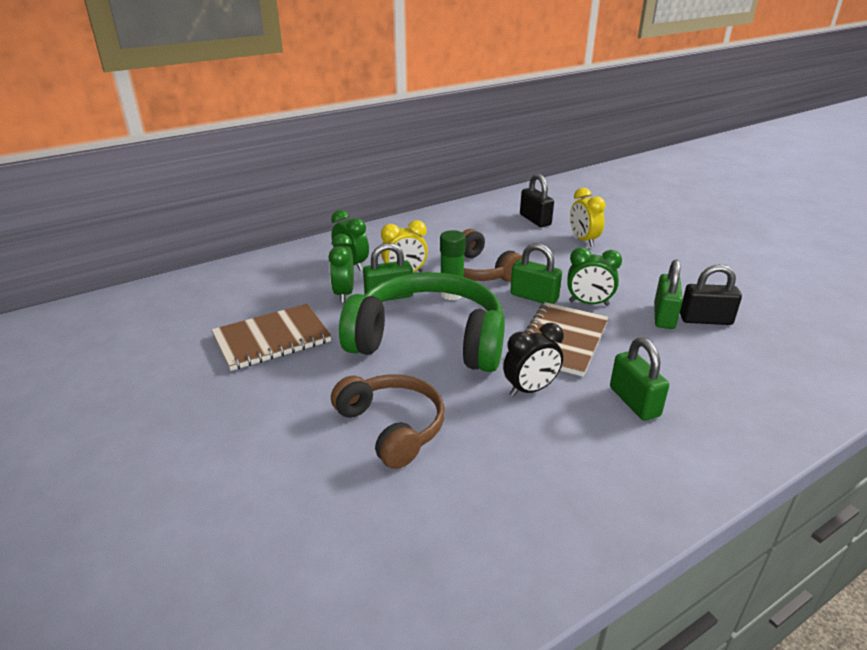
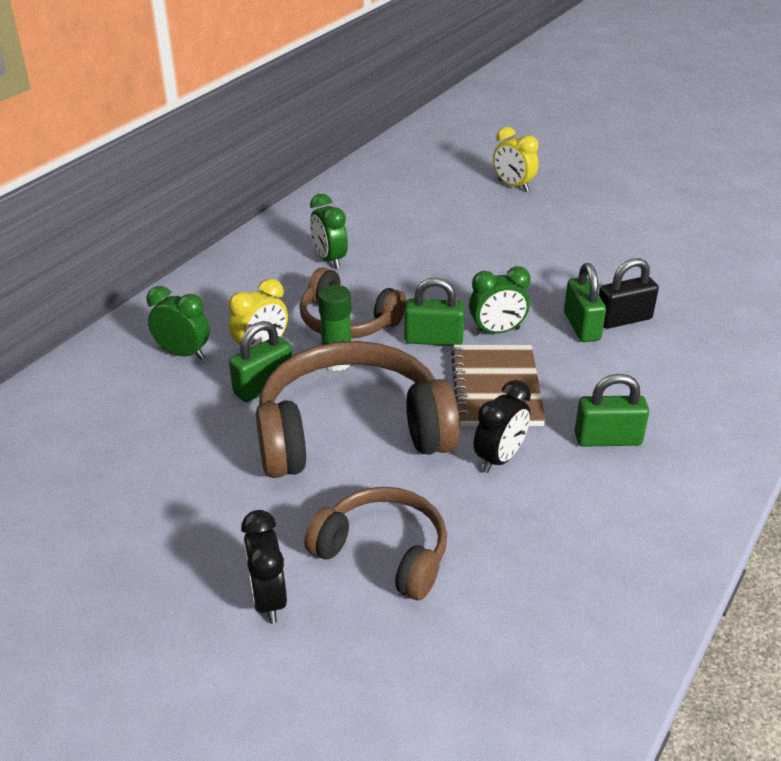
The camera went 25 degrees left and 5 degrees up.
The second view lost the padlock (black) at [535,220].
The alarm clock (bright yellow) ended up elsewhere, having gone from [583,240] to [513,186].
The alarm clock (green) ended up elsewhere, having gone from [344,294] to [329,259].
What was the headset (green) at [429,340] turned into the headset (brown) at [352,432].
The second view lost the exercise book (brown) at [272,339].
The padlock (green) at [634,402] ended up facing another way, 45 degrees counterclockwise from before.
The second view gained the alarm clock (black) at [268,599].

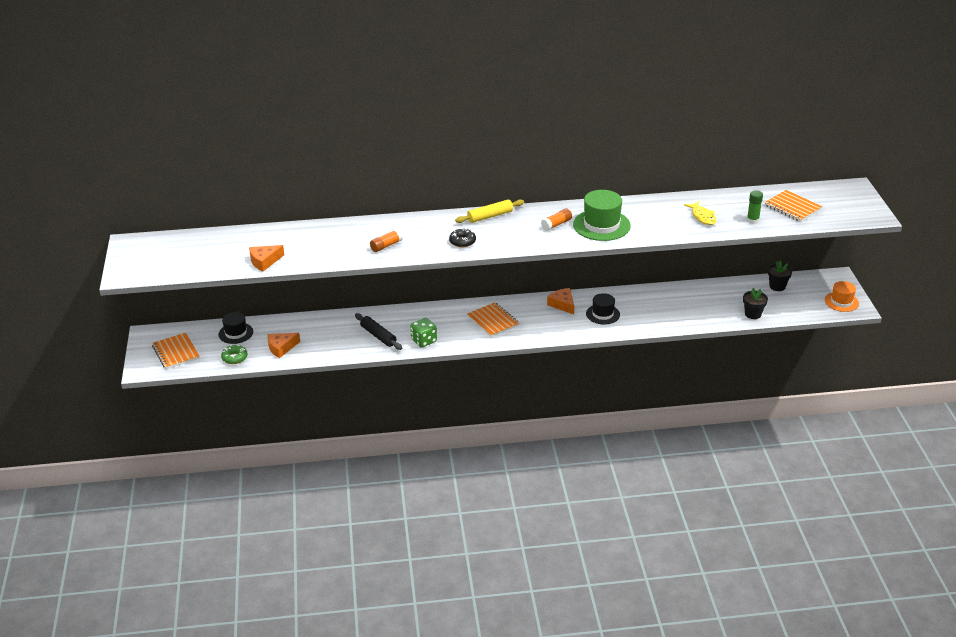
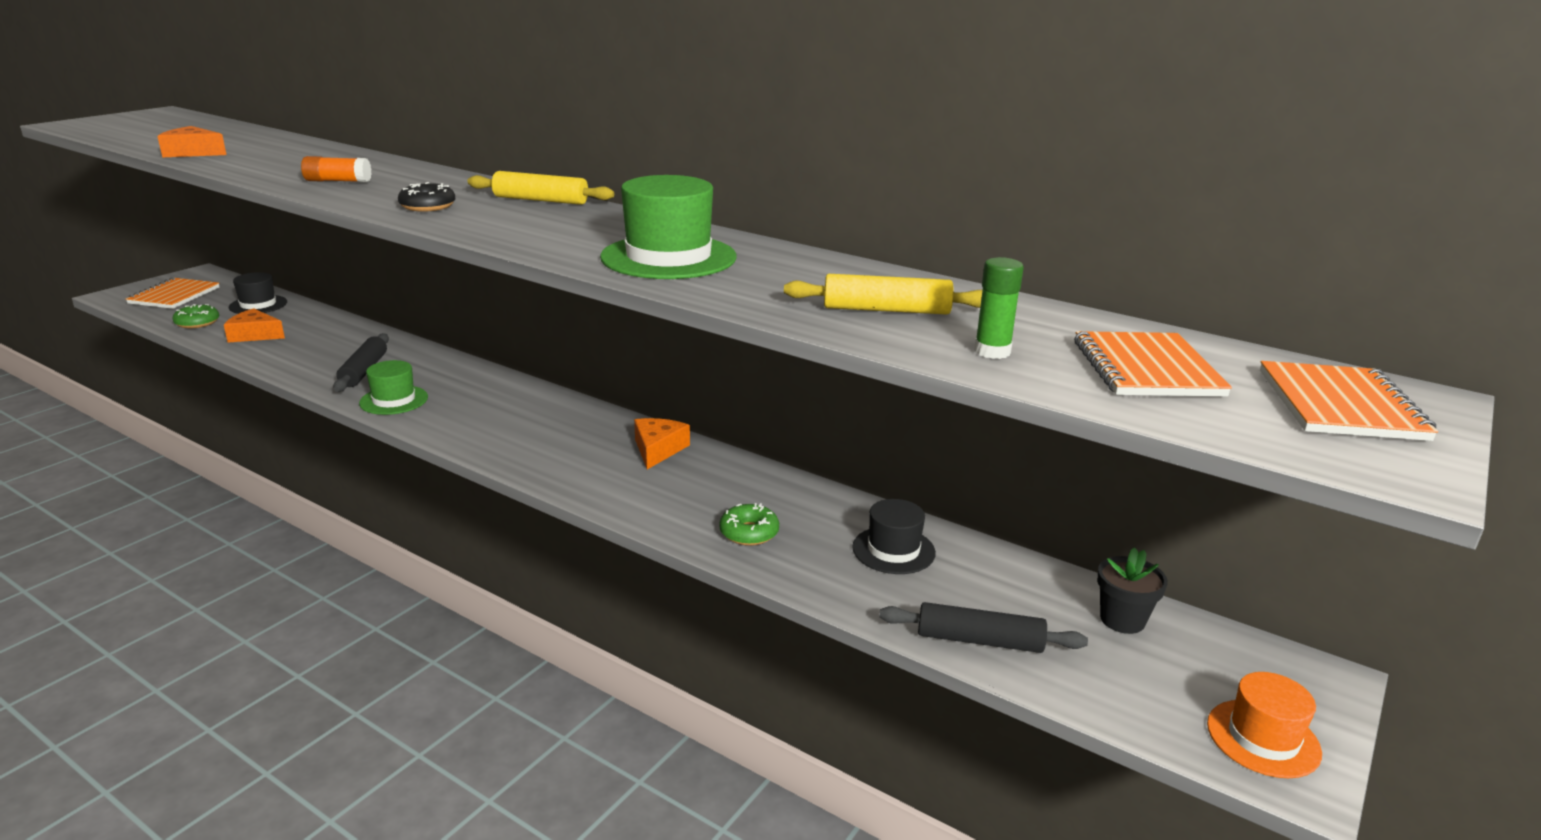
The camera went 40 degrees right and 10 degrees down.
Where the fish (bright yellow) stood at [702,217], the pastry roller (bright yellow) came to stand at [886,310].
The second view lost the stick of glue (bright orange) at [556,224].
Where the plant pot (black) stood at [753,314], the pastry roller (black) came to stand at [979,640].
The tall hat (black) ended up elsewhere, having gone from [603,314] to [893,550].
The exercise book (bright orange) ended up elsewhere, having gone from [493,321] to [1340,405].
Where the game die (green) stood at [424,341], the tall hat (green) came to stand at [394,400].
The second view gained the donut (green) at [749,533].

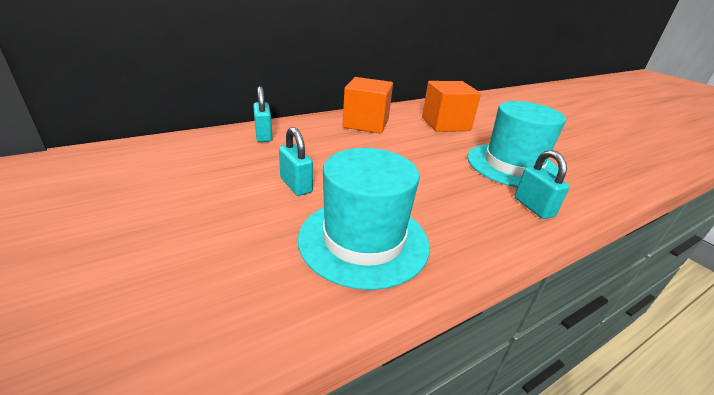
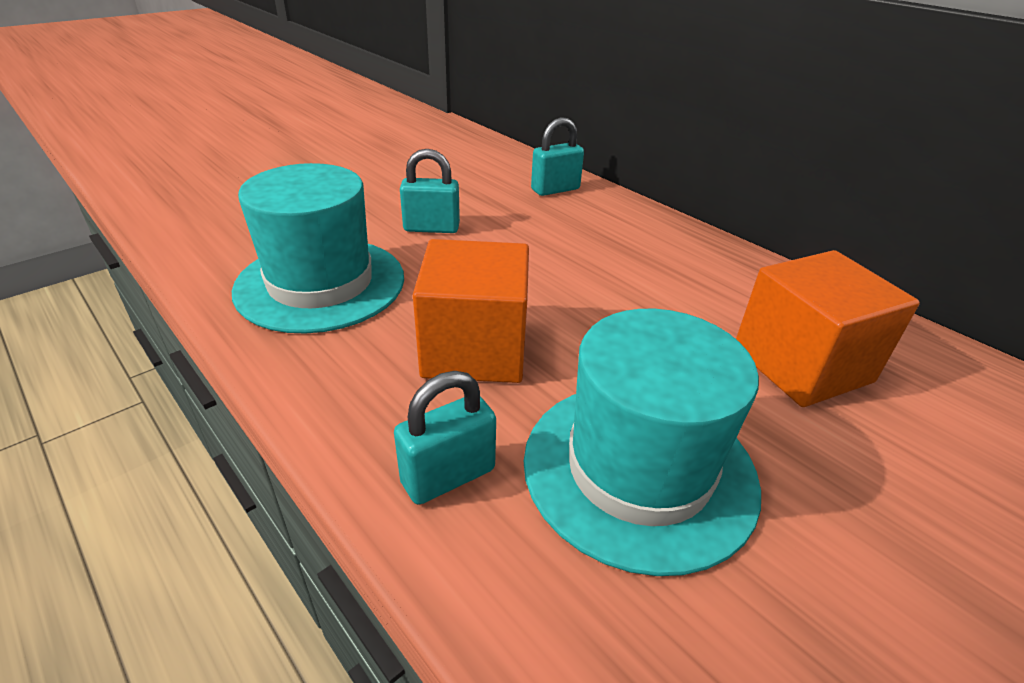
The camera went 80 degrees right and 5 degrees up.
The block (bright orange) ended up elsewhere, having gone from [366,123] to [475,349].
The padlock (aqua) at [296,185] ended up facing another way, 45 degrees clockwise from before.

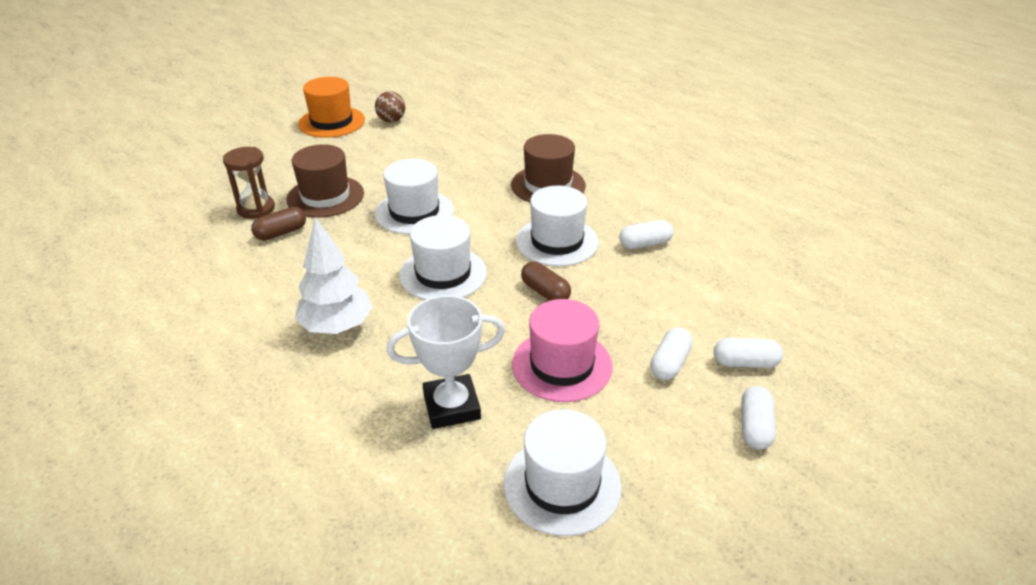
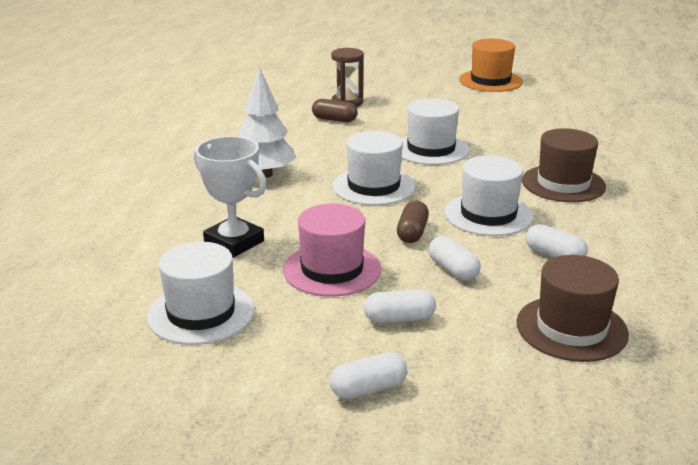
The camera went 55 degrees right and 10 degrees down.
The second view lost the sphere (brown) at [391,120].
The tall hat (brown) ended up elsewhere, having gone from [325,196] to [571,328].
The pill shape (pure white) ended up elsewhere, having gone from [745,363] to [453,270].

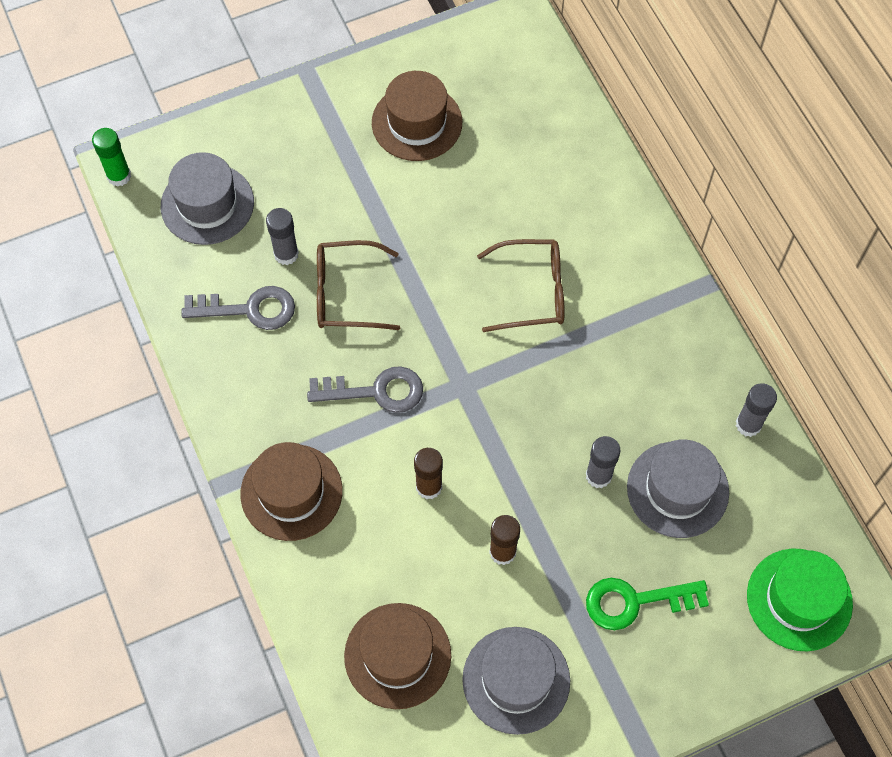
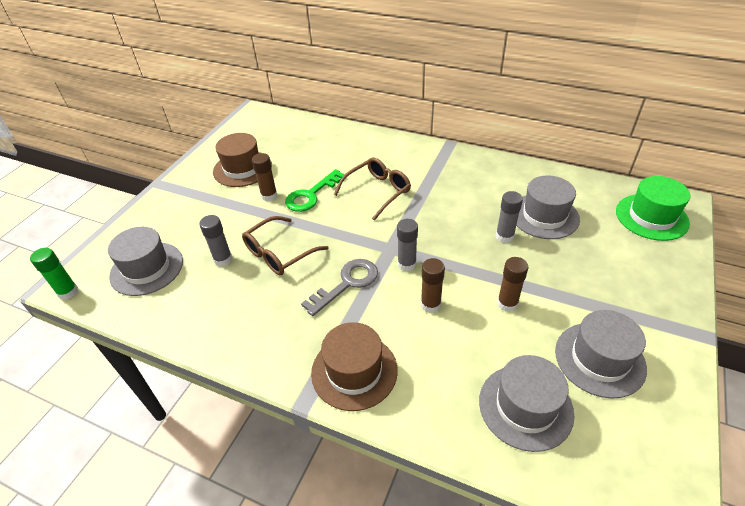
The camera went 40 degrees left and 20 degrees down.
The second view lost the key (ash-grey) at [249,309].
The stick of glue (ash-grey) ended up elsewhere, having gone from [748,424] to [407,264].
The key (green) ended up elsewhere, having gone from [635,602] to [311,195].
What was the tall hat (brown) at [397,655] turned into the tall hat (ash-grey) at [525,406].
The second view gained the stick of glue (brown) at [269,196].

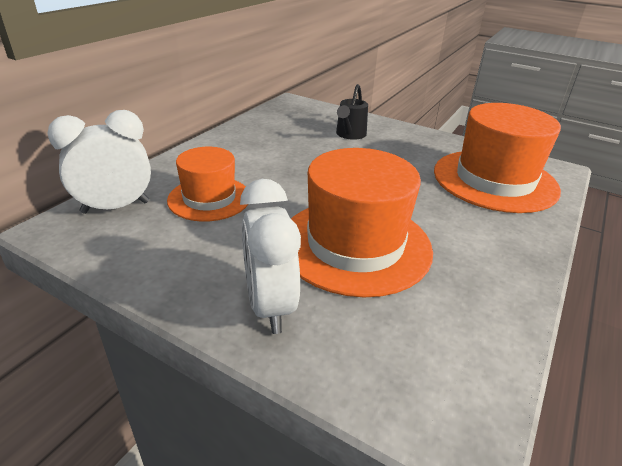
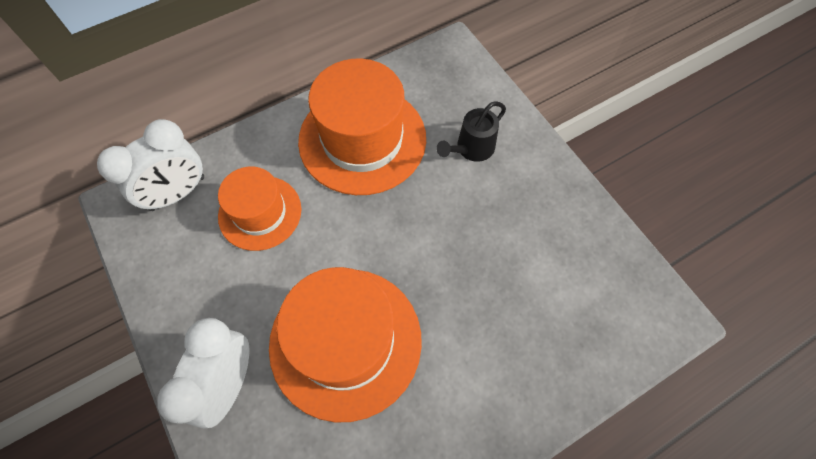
The camera went 30 degrees right and 30 degrees up.
The tall hat (bright orange) ended up elsewhere, having gone from [494,180] to [362,139].
The alarm clock (pure white) at [116,207] ended up facing another way, 135 degrees clockwise from before.

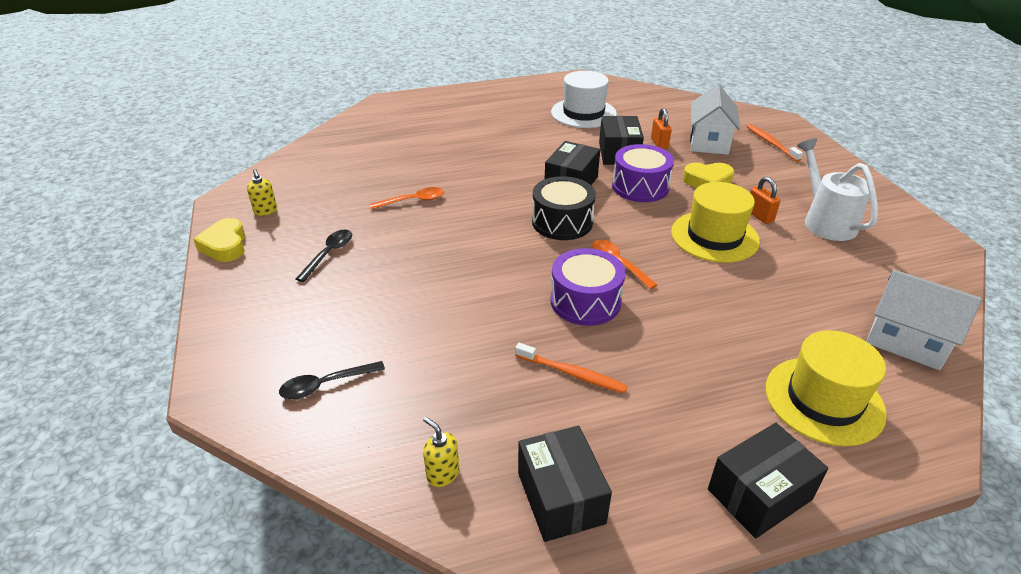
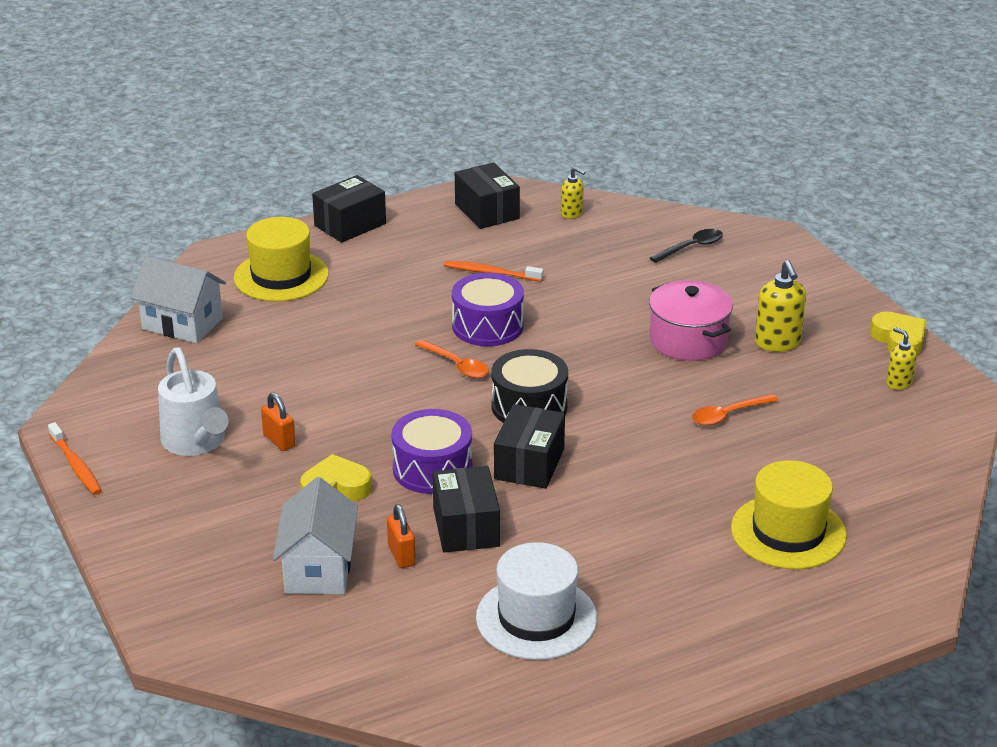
The camera went 170 degrees right and 5 degrees down.
The dental brush (bright orange) ended up elsewhere, having gone from [771,143] to [76,465].
The tall hat (bright yellow) ended up elsewhere, having gone from [714,236] to [788,532].
Where the teaspoon (black) stood at [329,254], the soap pump (bright yellow) came to stand at [777,343].
The second view gained the pot (rose-pink) at [688,340].

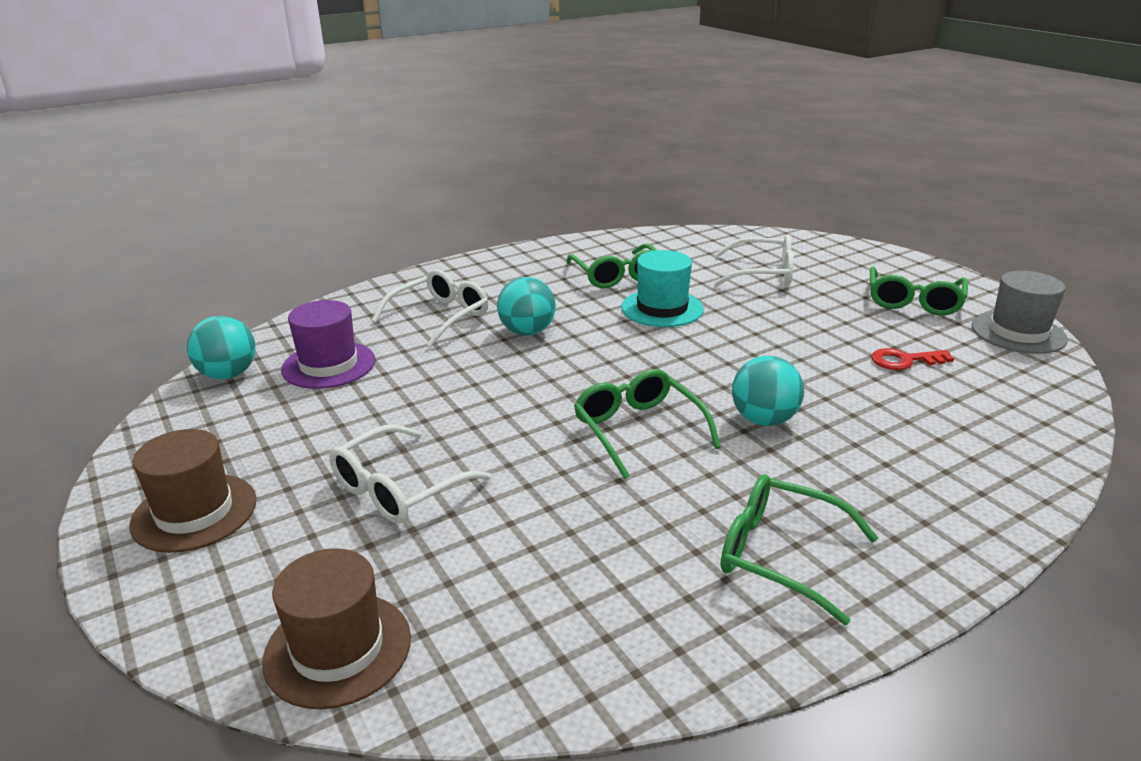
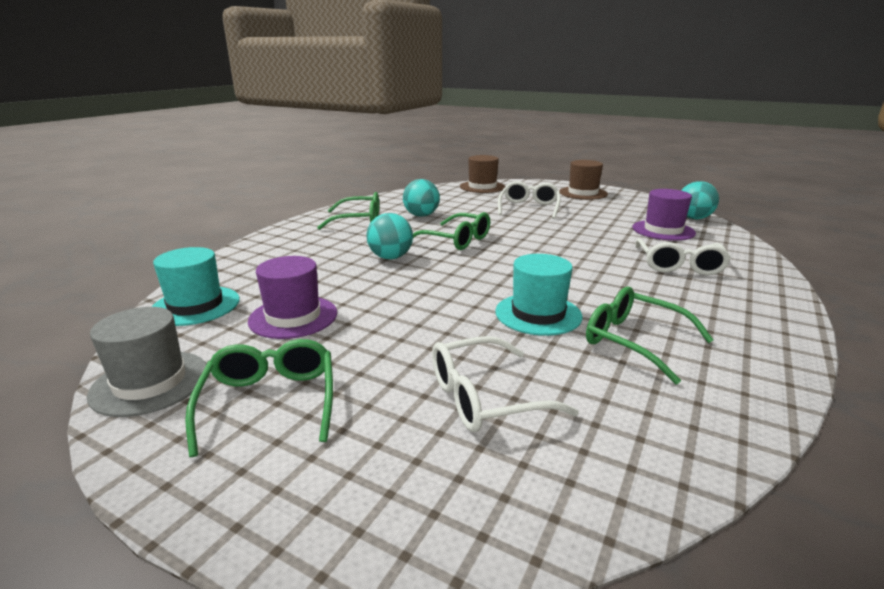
The camera went 150 degrees right and 5 degrees down.
The sphere (aqua) ended up elsewhere, having gone from [527,332] to [421,215].
Where the key (crimson) stood at [904,361], the tall hat (violet) came to stand at [293,317].
The second view gained the tall hat (aqua) at [195,306].

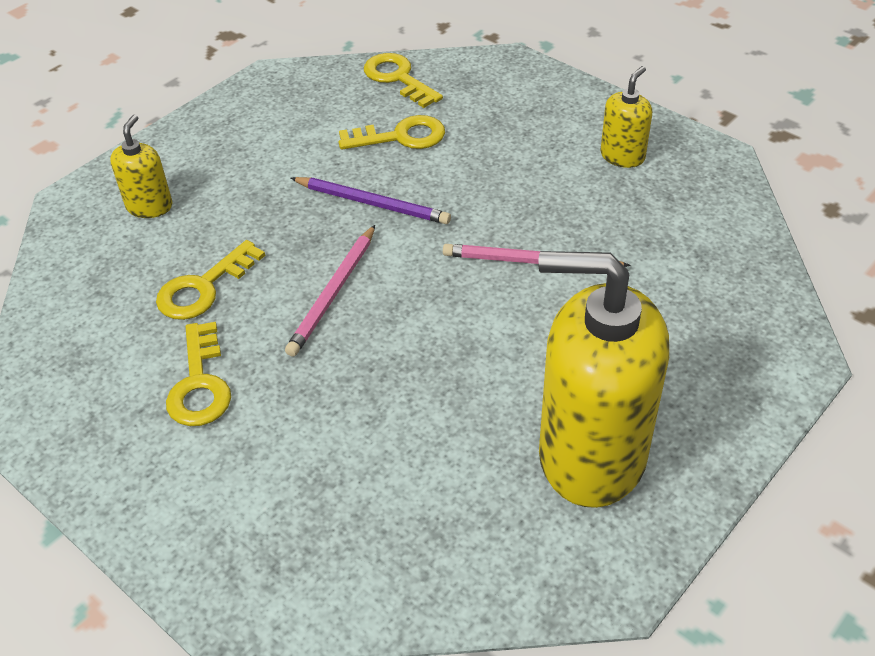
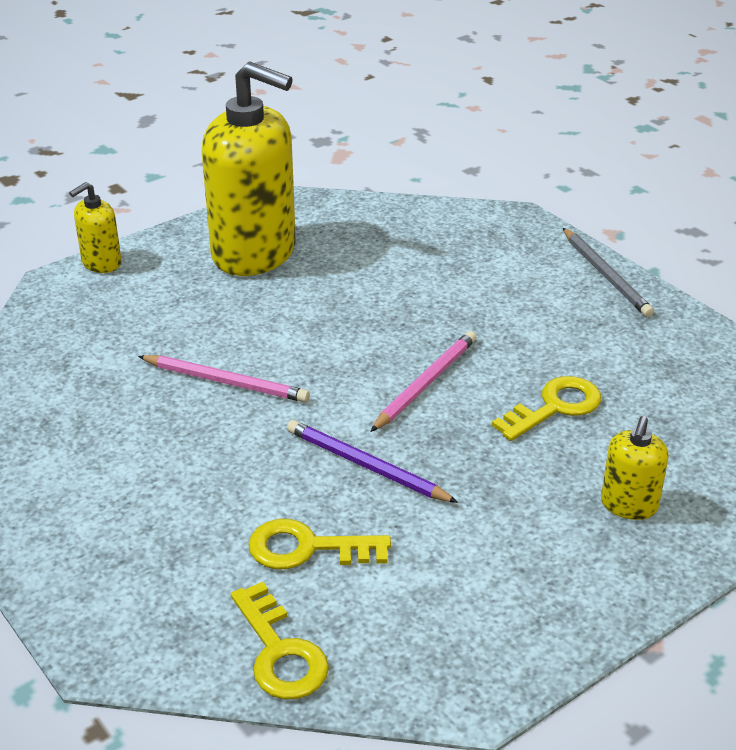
The camera went 170 degrees left and 10 degrees down.
The soap pump (bright yellow) ended up elsewhere, having gone from [622,156] to [101,263].
The second view lost the key (bright yellow) at [200,384].
The second view gained the lead pencil (ash-grey) at [606,275].

